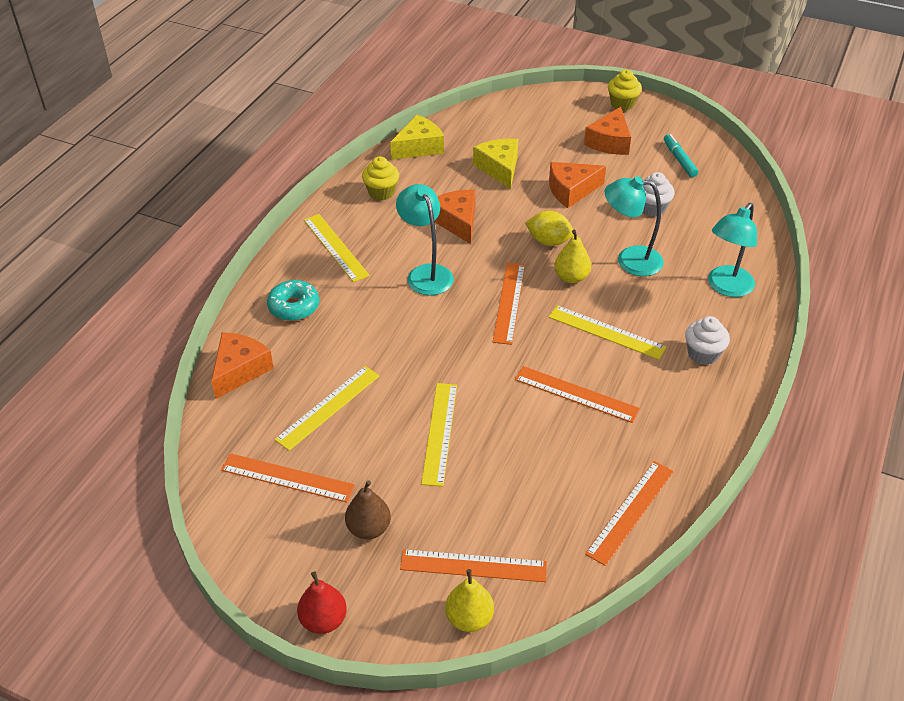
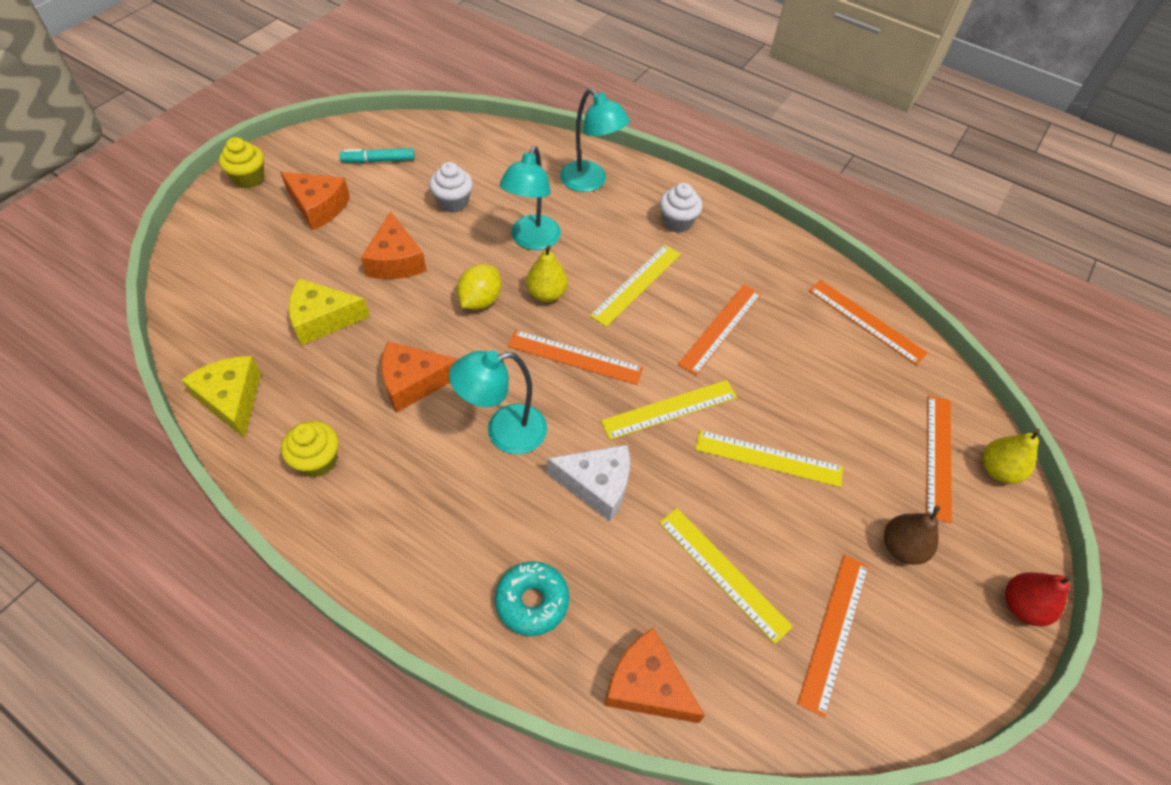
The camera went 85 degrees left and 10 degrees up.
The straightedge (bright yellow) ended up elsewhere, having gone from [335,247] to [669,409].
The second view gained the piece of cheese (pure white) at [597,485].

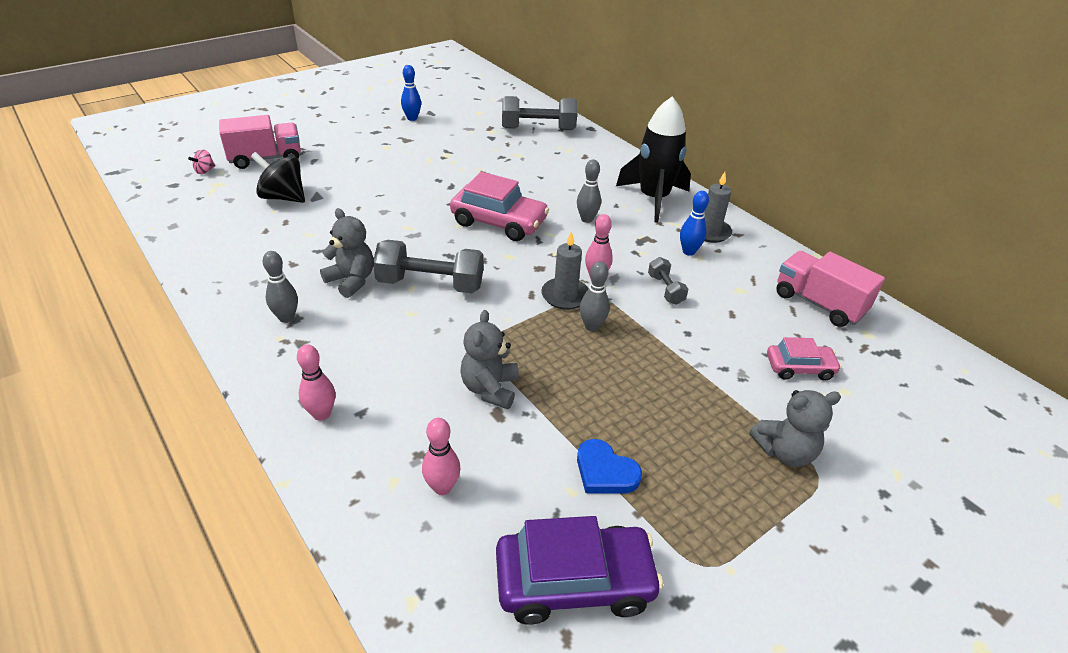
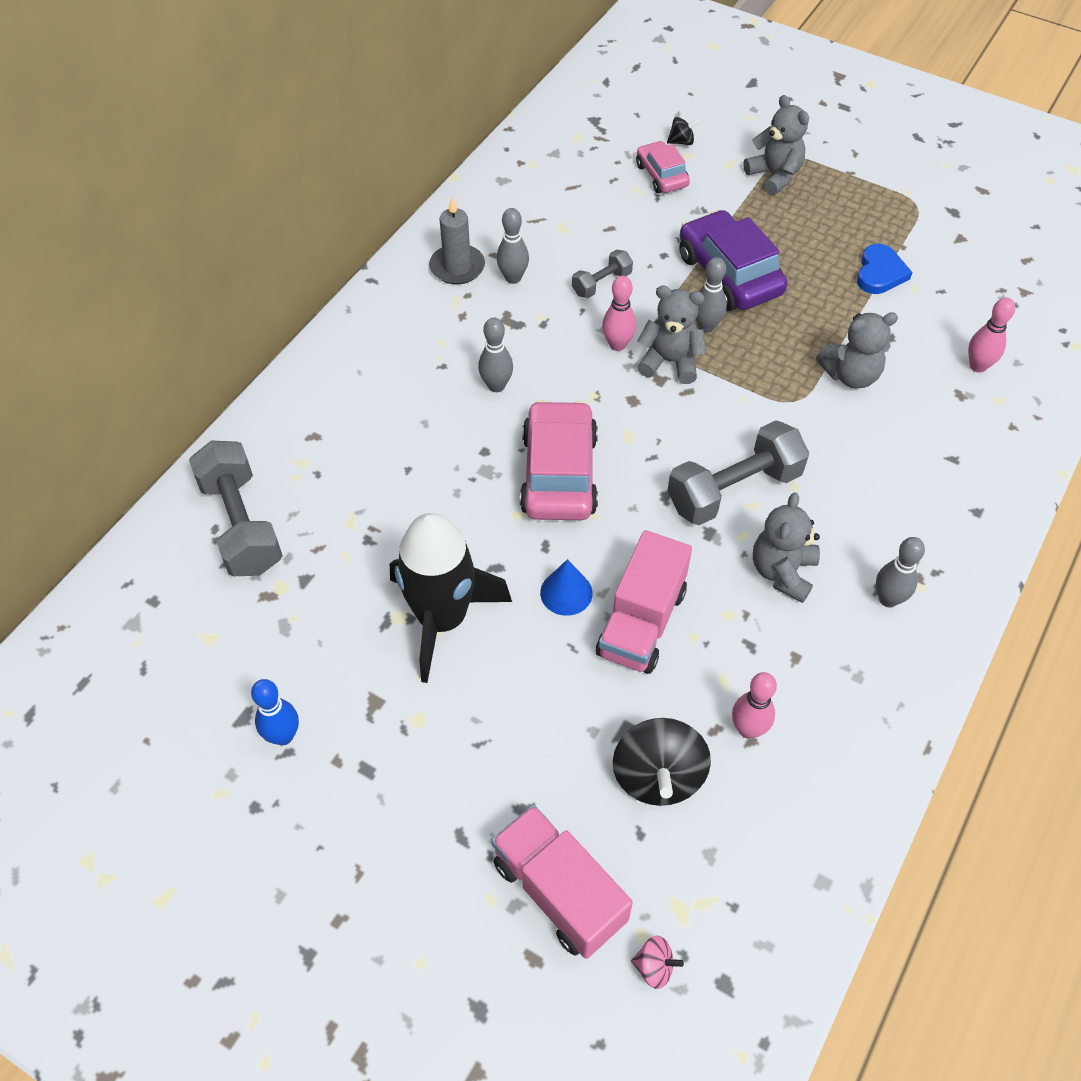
The camera went 110 degrees left and 15 degrees up.
The rocket (black) ended up elsewhere, having gone from [653,199] to [442,618].
What was the skittle (blue) at [688,251] turned into the skittle (ash-grey) at [513,278].
Where the candle (ash-grey) stood at [565,296], the teddy (ash-grey) came to stand at [670,362].
The dumbbell (ash-grey) at [430,284] ended up facing another way, 75 degrees clockwise from before.
The lorry (rose-pink) ended up elsewhere, having gone from [818,303] to [641,622].
The skittle (rose-pink) ended up elsewhere, having gone from [321,414] to [748,729].
The car (violet) ended up elsewhere, having gone from [574,582] to [729,274].
The second view gained the toy top (black) at [681,142].
The second view gained the cone shape (blue) at [566,592].

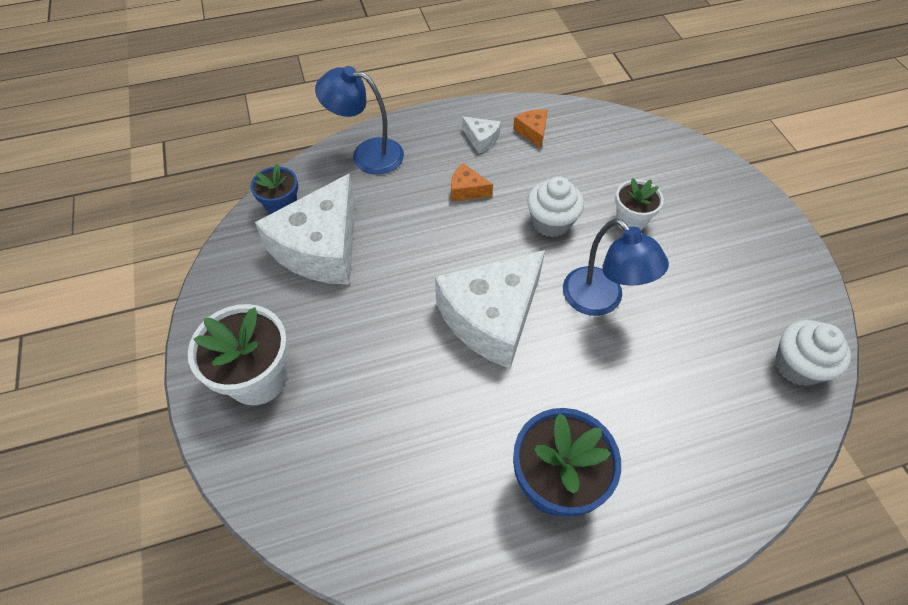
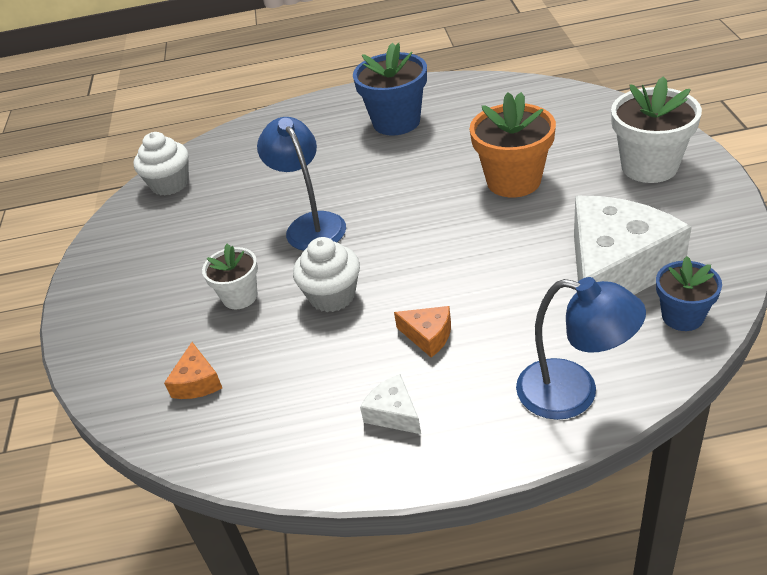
The camera went 165 degrees left and 15 degrees down.
The piece of cheese (bright orange) ended up elsewhere, having gone from [532,132] to [197,382].
The second view lost the piece of cheese (pure white) at [491,317].
The second view gained the plant pot (bright orange) at [513,181].

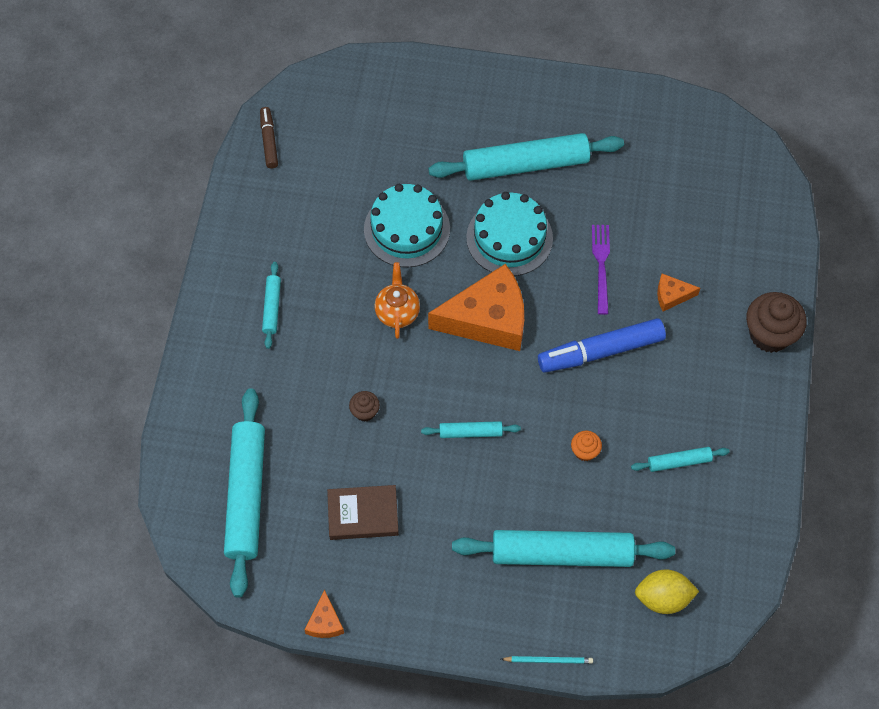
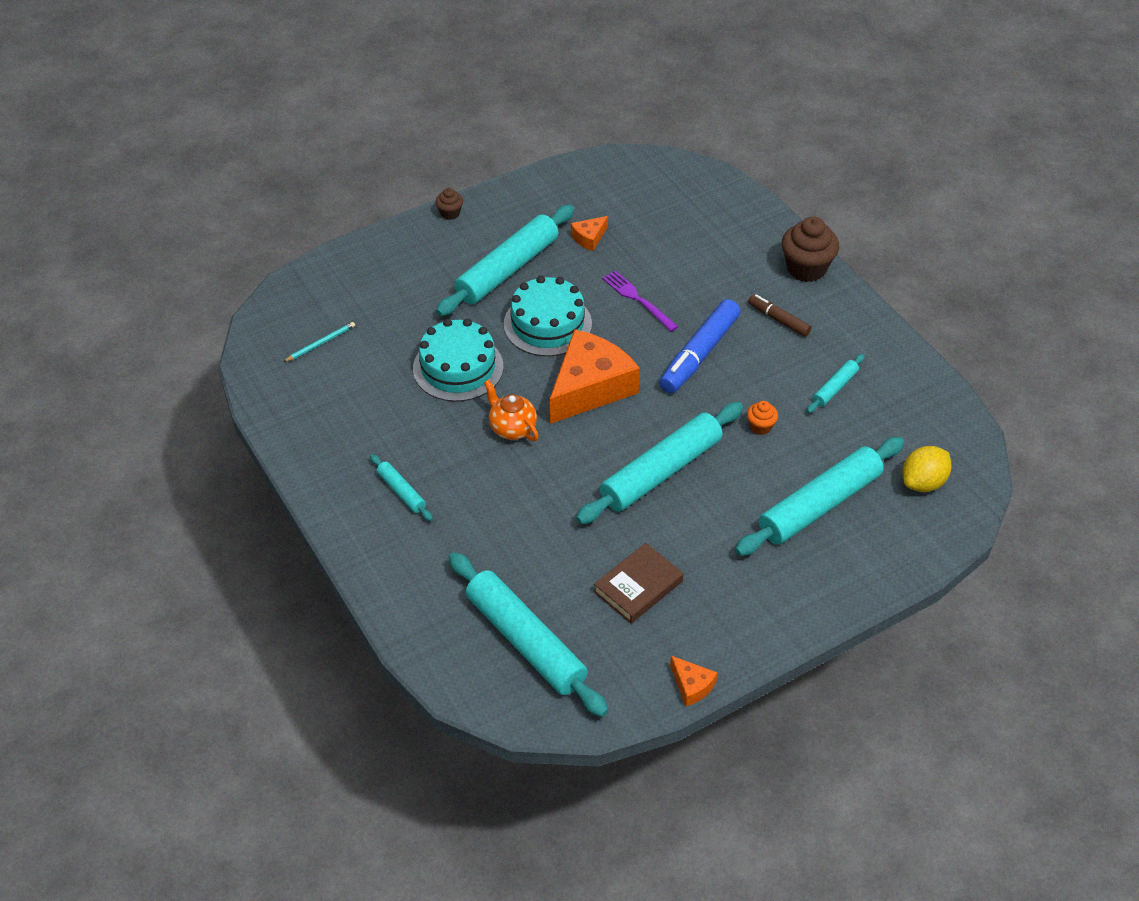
The camera went 40 degrees left and 15 degrees down.
The marker (brown) ended up elsewhere, having gone from [269,141] to [778,320].
The piece of cheese (bright orange) ended up elsewhere, having gone from [672,295] to [589,238].
The fairy cake (brown) ended up elsewhere, having gone from [365,412] to [450,213].
The size of the pastry roller (aqua) at [470,432] changed by a factor of 2.15.
The lead pencil (aqua) ended up elsewhere, having gone from [548,660] to [321,343].

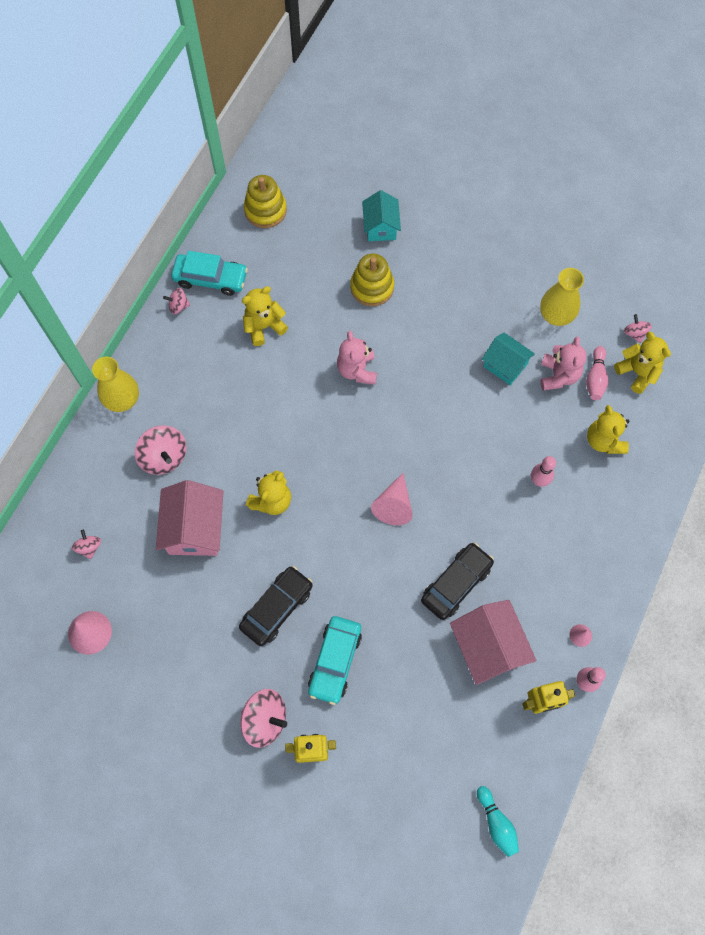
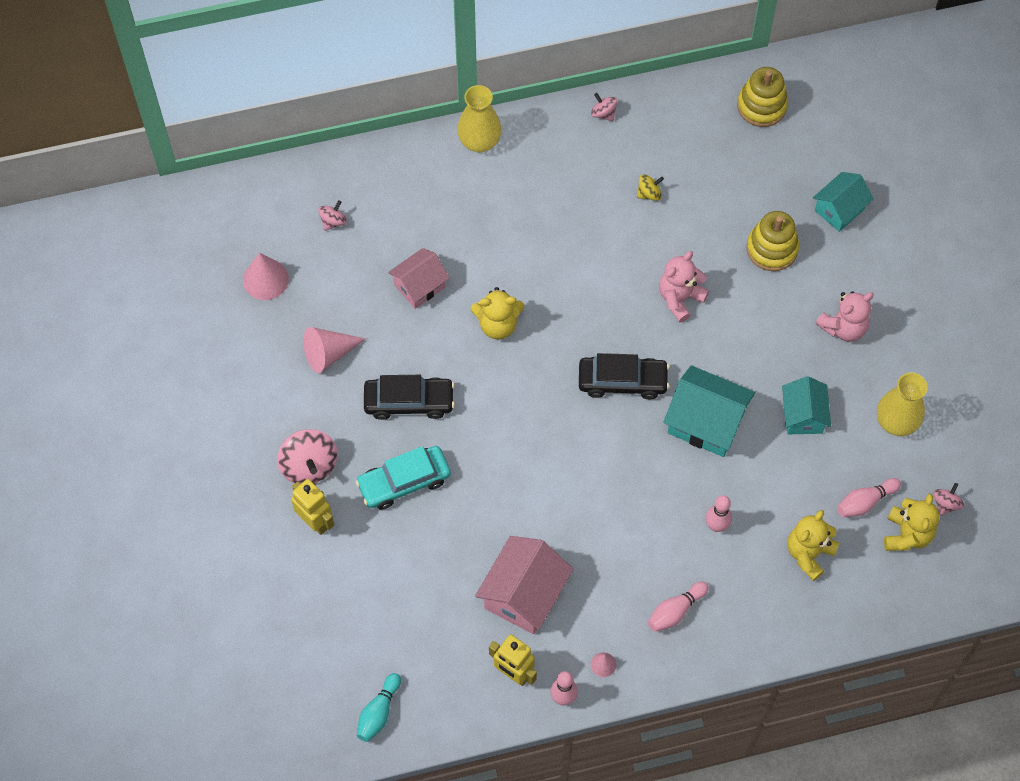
The camera went 50 degrees right and 5 degrees down.
The second view lost the car (aqua) at [210,278].
Where the teddy (bright yellow) stood at [264,327], the toy top (bright yellow) came to stand at [649,193].
The teddy (rose-pink) ended up elsewhere, having gone from [558,375] to [843,327].
The second view lost the toy top (rose-pink) at [164,457].
The cone shape (rose-pink) ended up elsewhere, having gone from [394,505] to [329,354].
The size of the toy house (rose-pink) at [195,529] changed by a factor of 0.65.
The car (black) ended up elsewhere, having gone from [456,583] to [622,381].
The second view gained the toy house (aqua) at [706,422].
The second view gained the skittle (rose-pink) at [675,611].

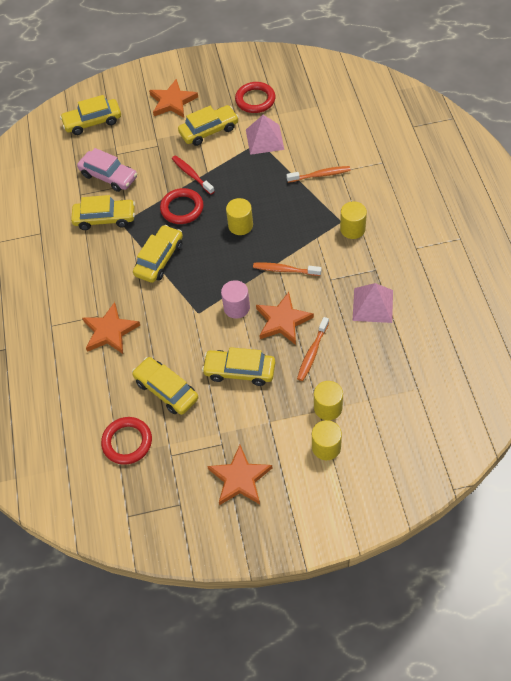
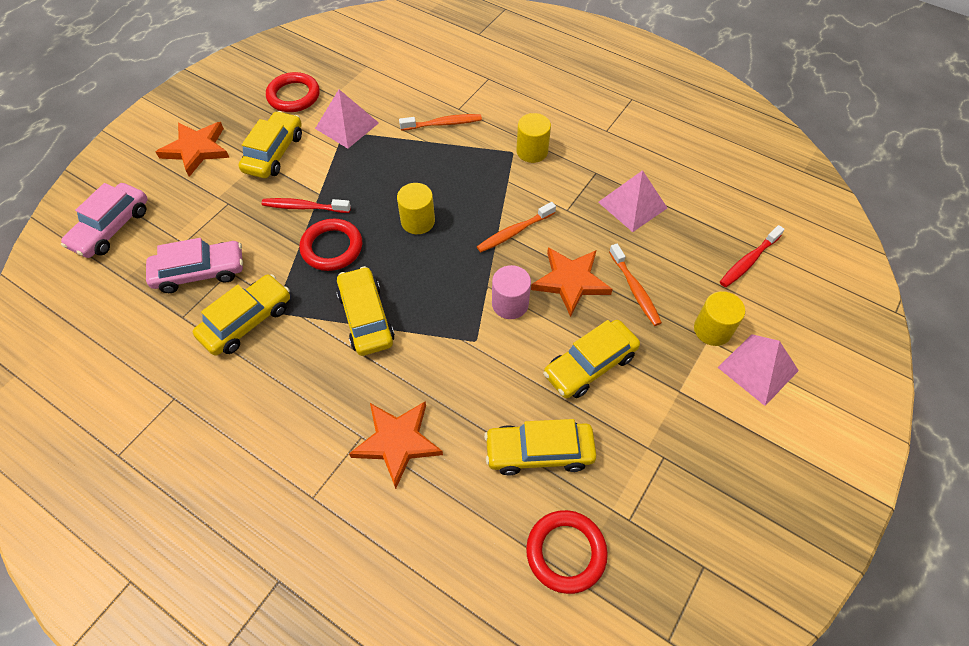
The camera went 50 degrees left and 0 degrees up.
What was the car (bright yellow) at [92,122] turned into the car (rose-pink) at [111,228].
The dental brush (bright orange) at [320,175] ended up facing another way, 45 degrees clockwise from before.
Where the cylinder shape (bright yellow) stood at [326,447], the pyramid shape (rose-pink) came to stand at [757,369].
The second view lost the star shape (bright orange) at [240,478].
The second view gained the dental brush (crimson) at [748,261].

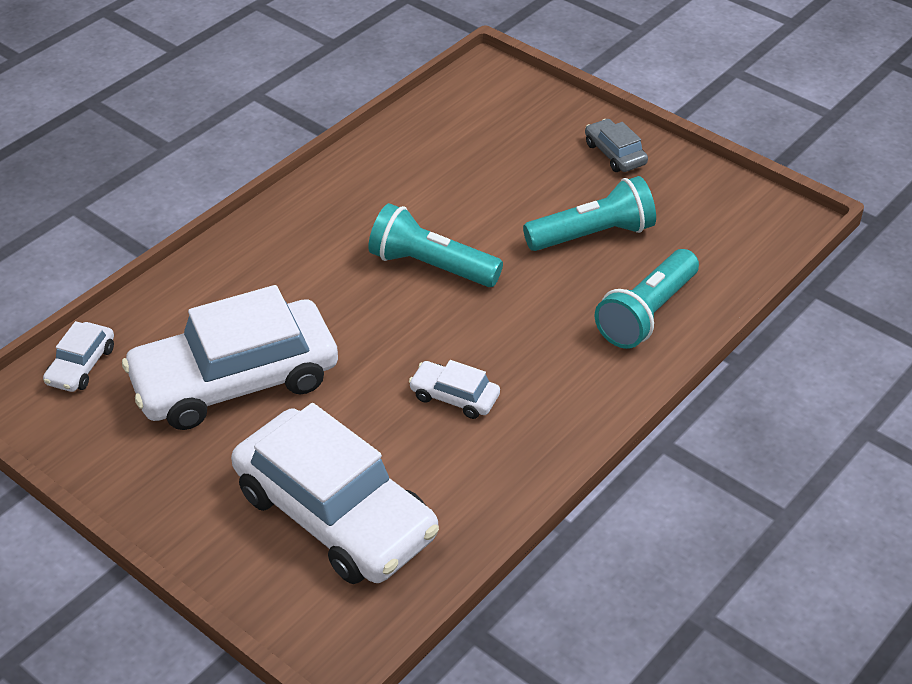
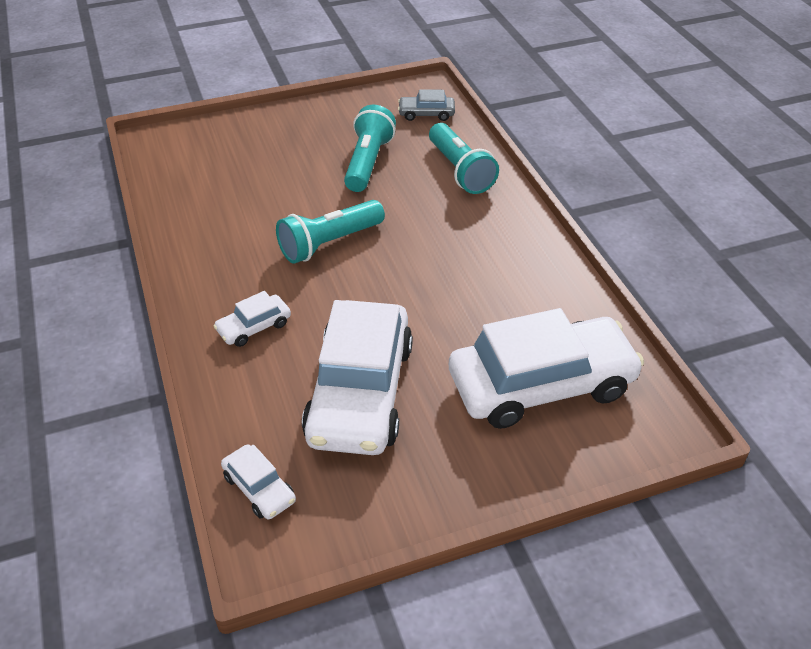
The camera went 60 degrees left and 0 degrees up.
The car (ash-grey) ended up elsewhere, having gone from [615,154] to [426,114].
The car (pure white) ended up elsewhere, having gone from [454,397] to [254,327].

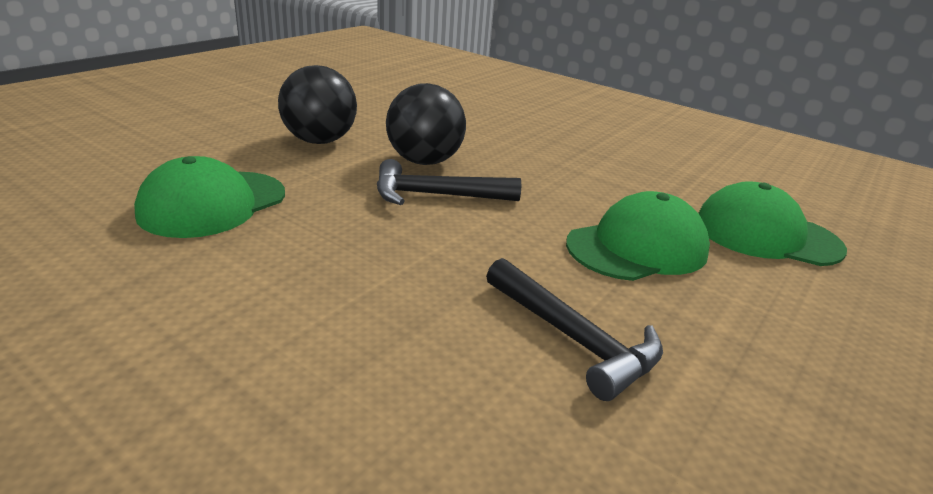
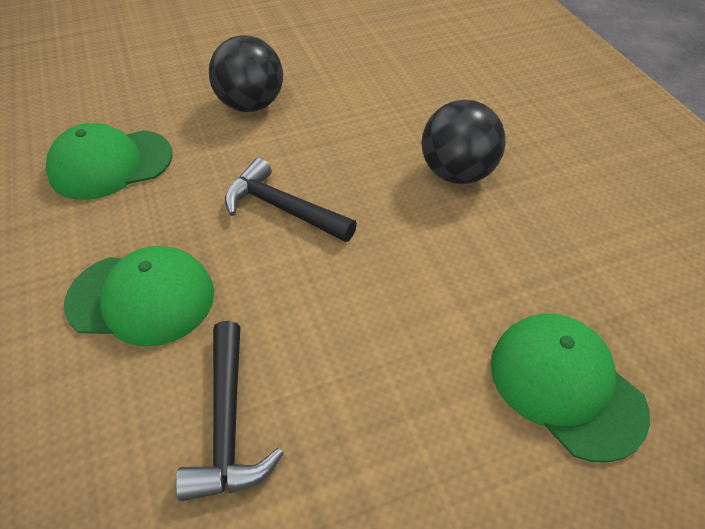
The camera went 35 degrees right and 20 degrees up.
The sphere (black) ended up elsewhere, having gone from [424,161] to [457,173].
The peaked cap (green) ended up elsewhere, having gone from [637,247] to [142,298].

